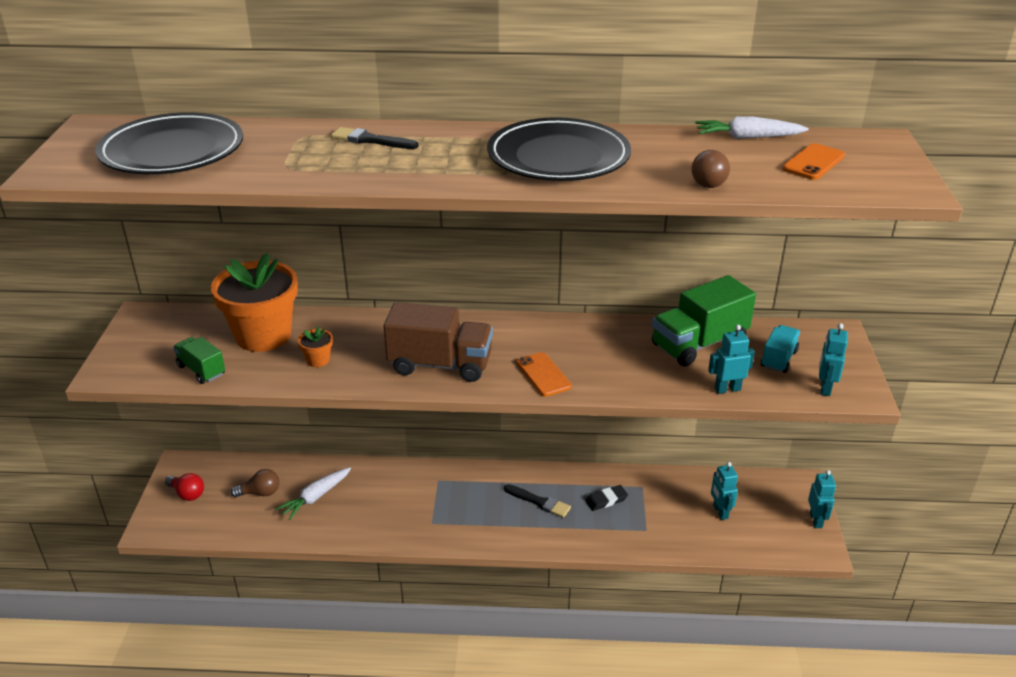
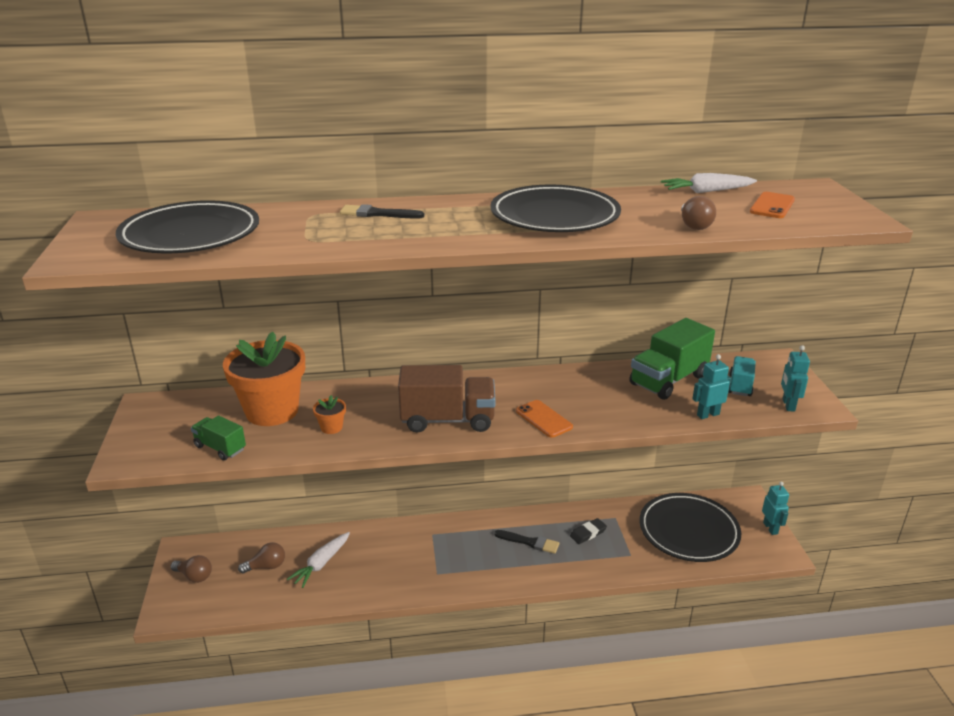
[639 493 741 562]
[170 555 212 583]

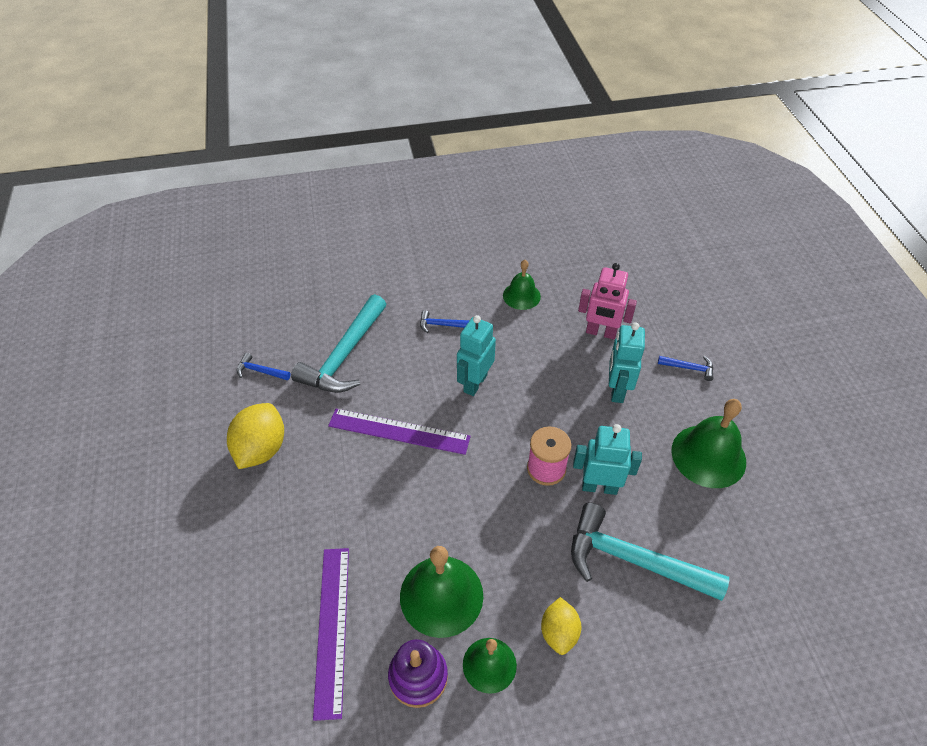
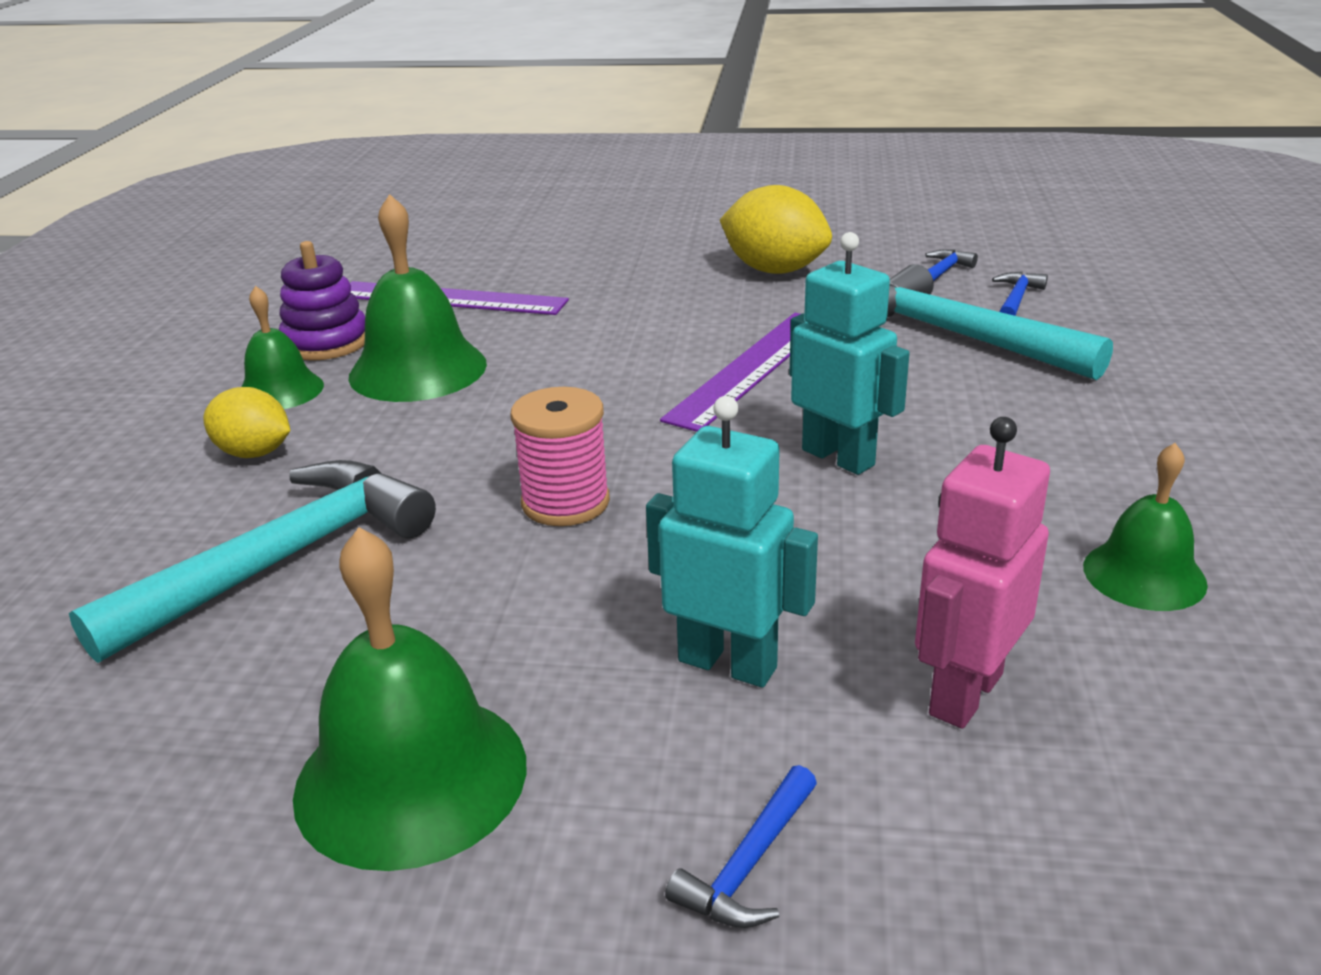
[573 424 642 495] (first image)
[992 272 1048 316]

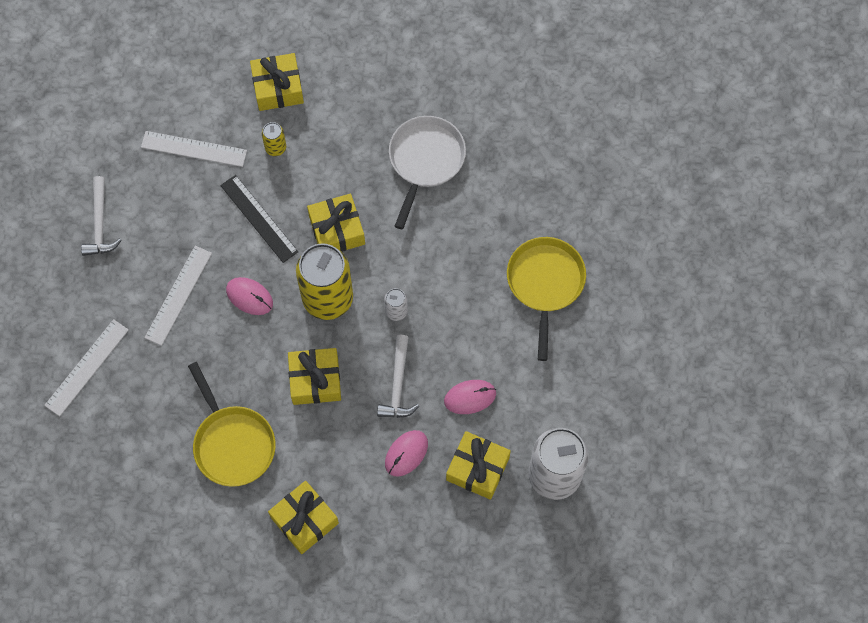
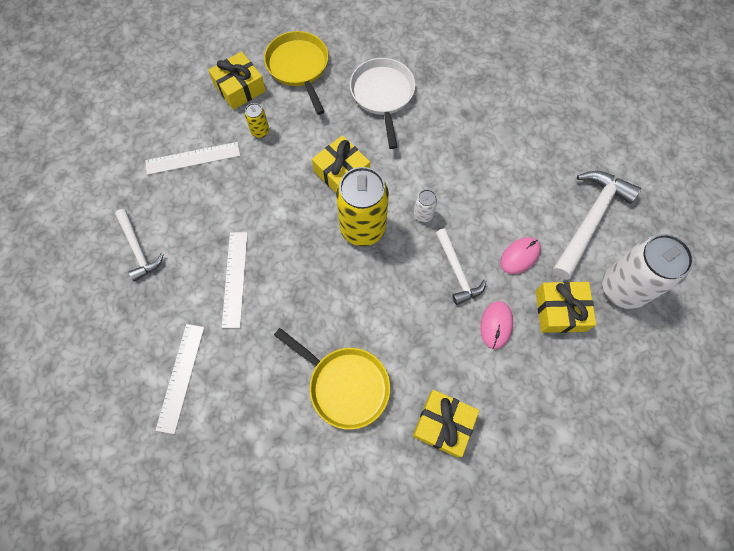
[220 175 298 263] (first image)
[226 277 273 315] (first image)
[288 348 341 405] (first image)
[553 171 641 280]
[264 31 328 115]

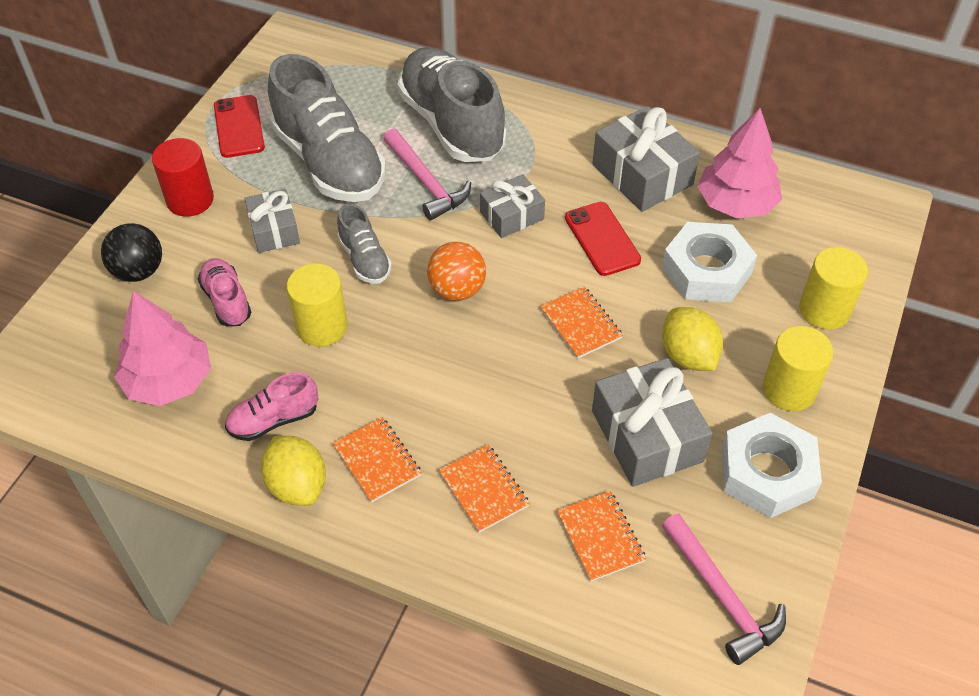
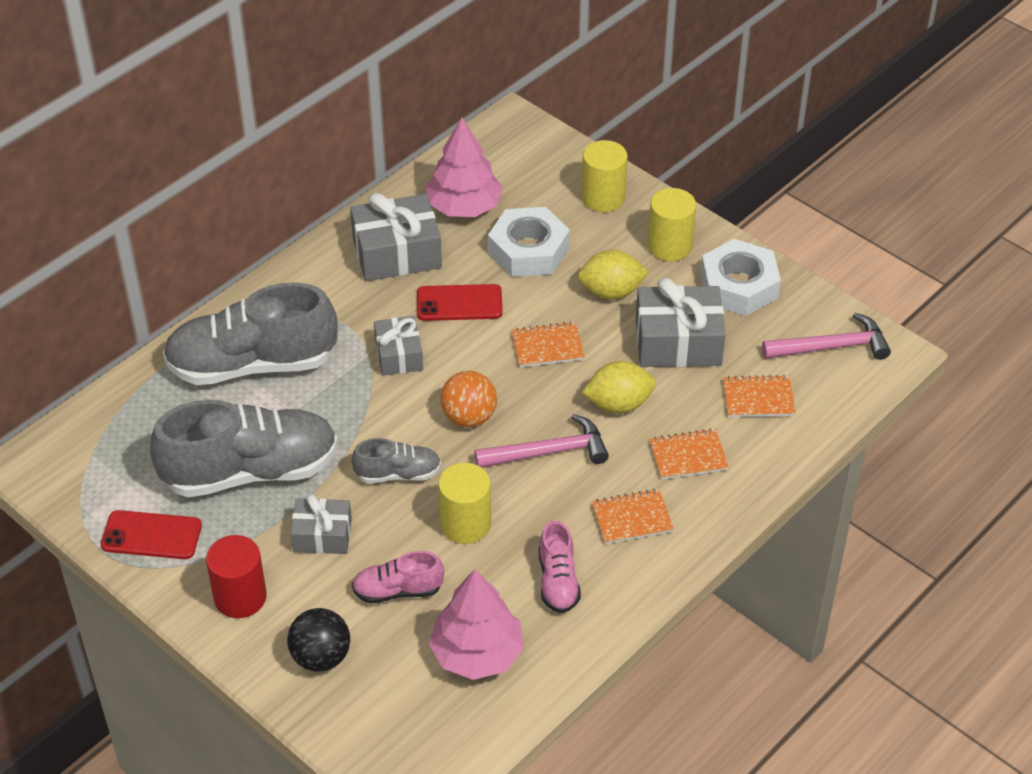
[582 361 656 413]
[475 414 609 468]

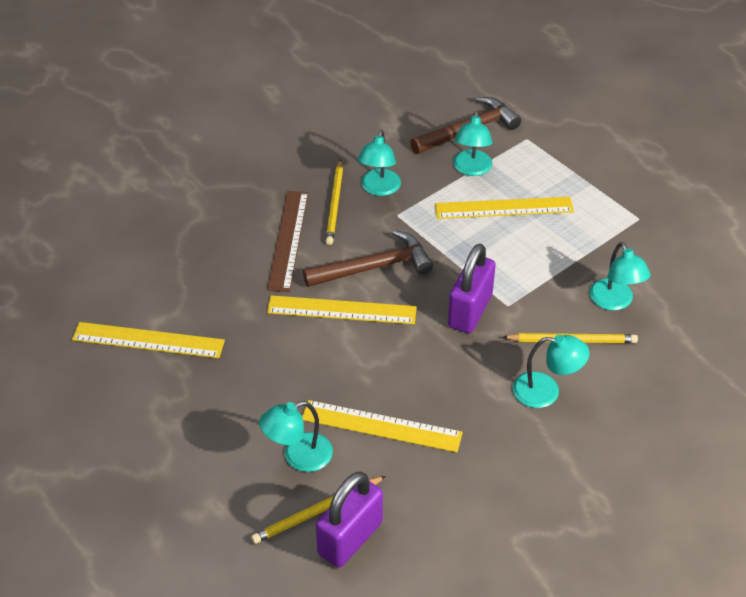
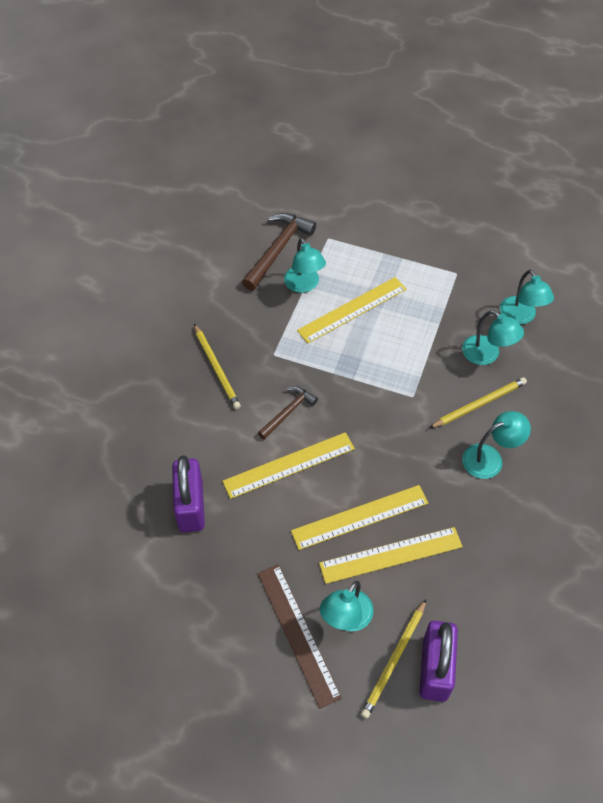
[291 485 428 550]
[258 564 342 709]
[500 270 554 325]
[172 455 205 532]
[258 386 318 440]

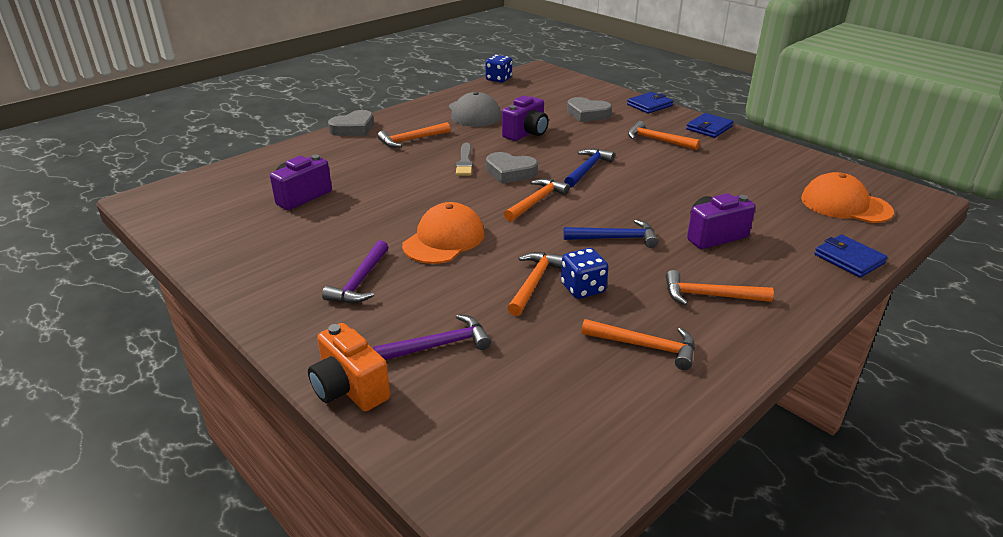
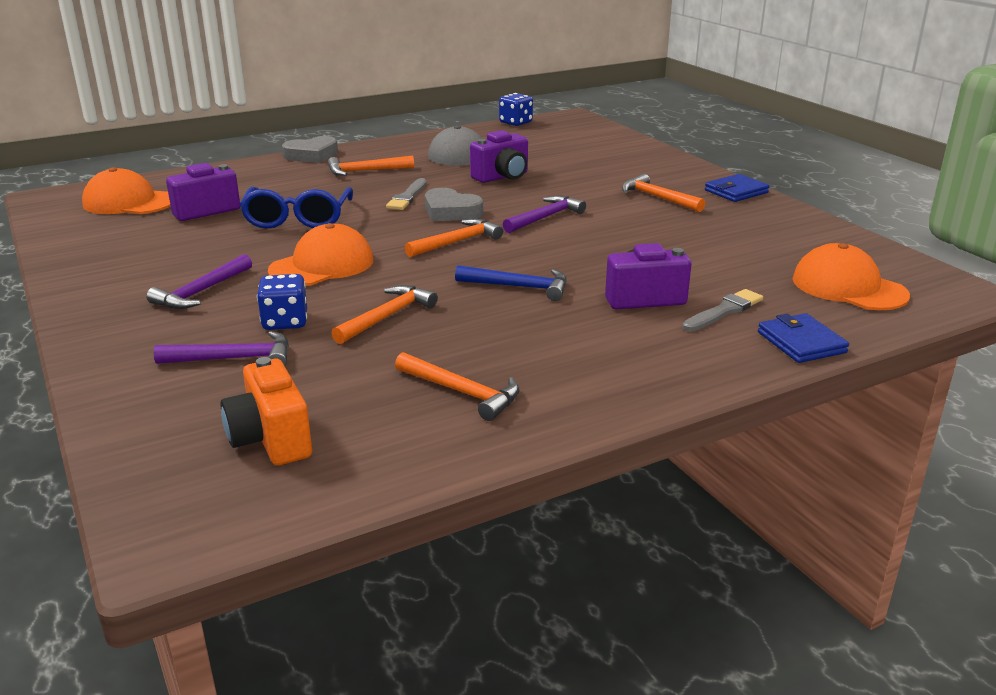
[567 97 612 122] (first image)
[627 92 673 114] (first image)
[666 270 774 305] (first image)
[82 167 171 214]
[239 187 353 229]
[682 289 763 331]
[221 357 312 465]
[257 274 307 330]
[503 195 586 233]

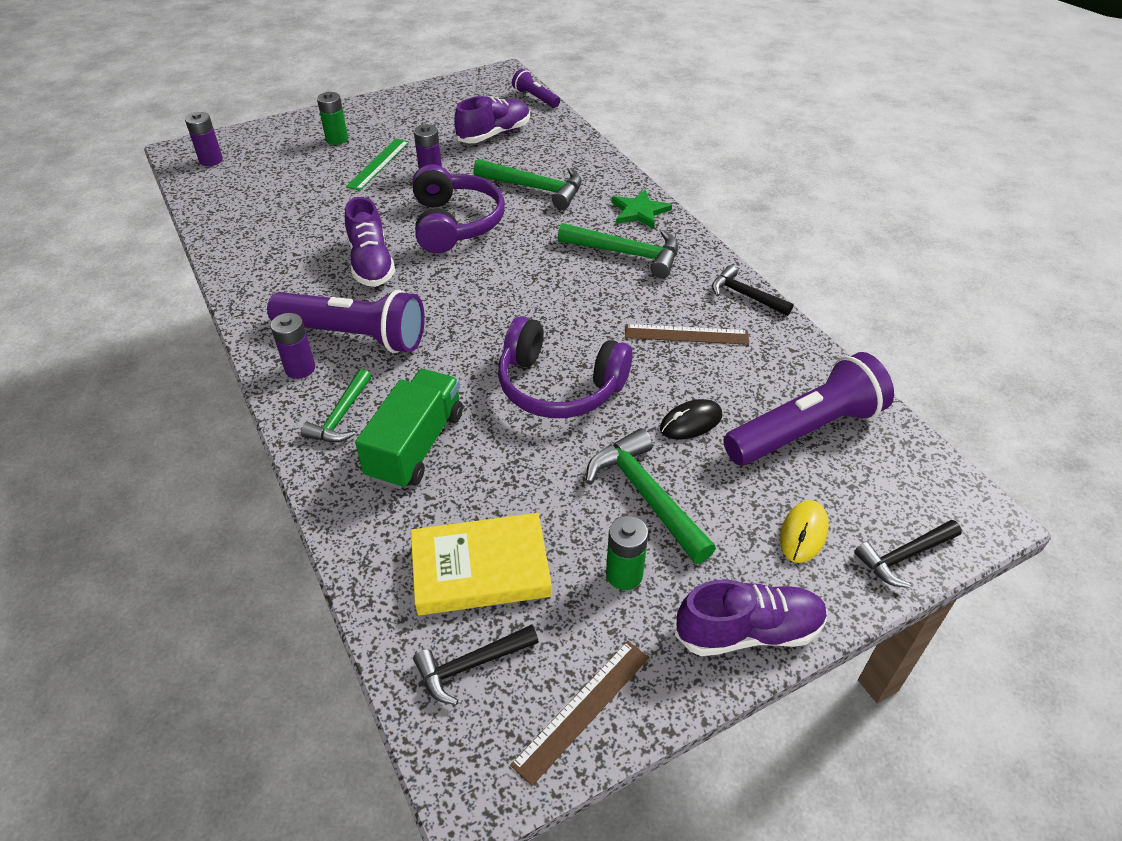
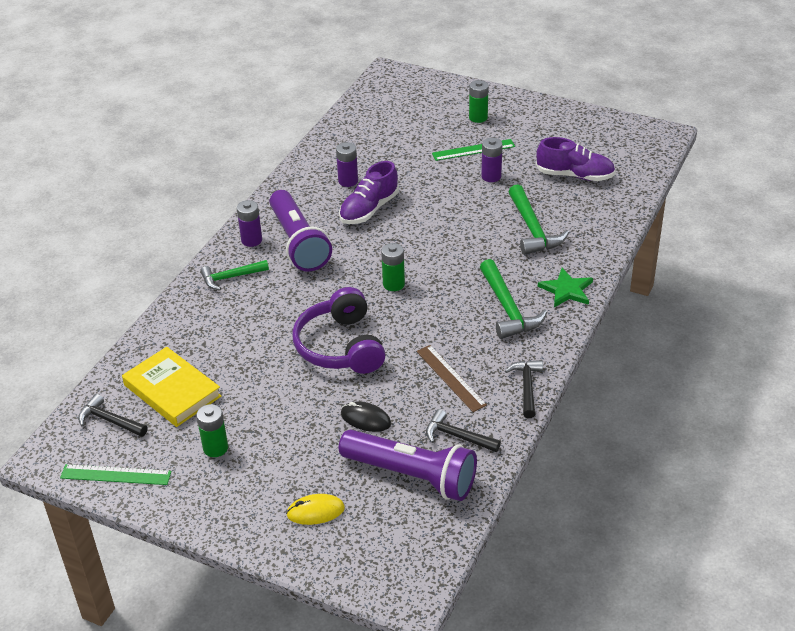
[355 369 463 490] (first image)
[412 164 505 253] (first image)
[512 69 560 108] (first image)
[586 428 716 564] (first image)
[675 579 828 656] (first image)
[381 243 405 291]
[336 142 358 187]
[426 409 501 452]
[60 464 172 485]

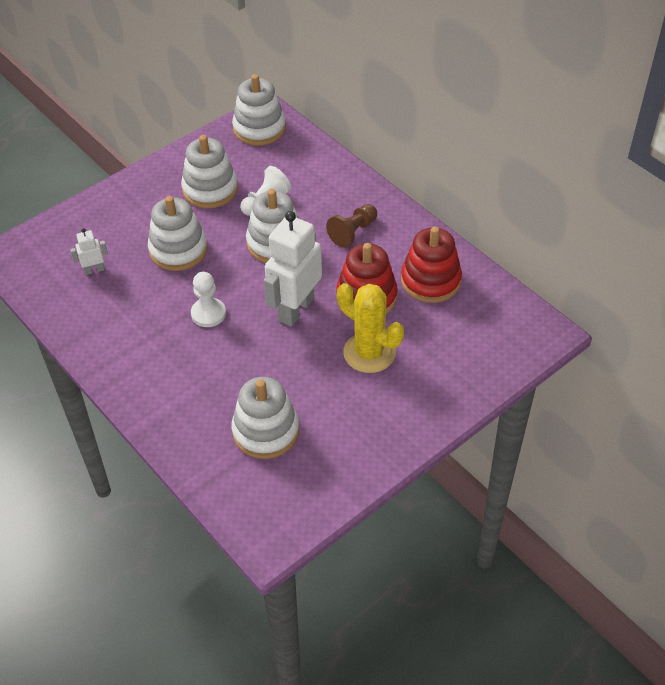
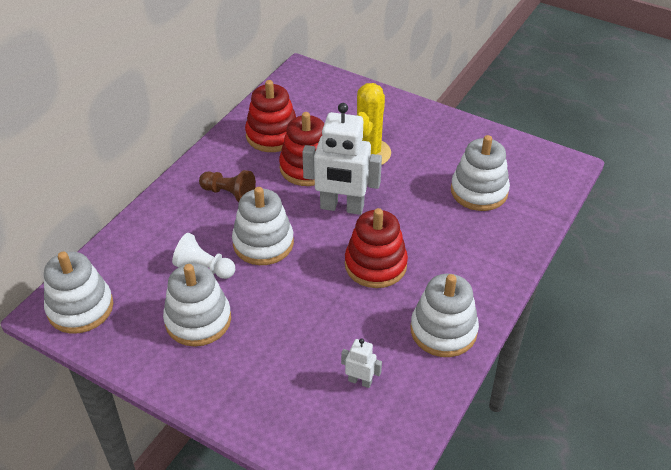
[410 274 479 357]
[345 208 408 288]
[341 338 382 388]

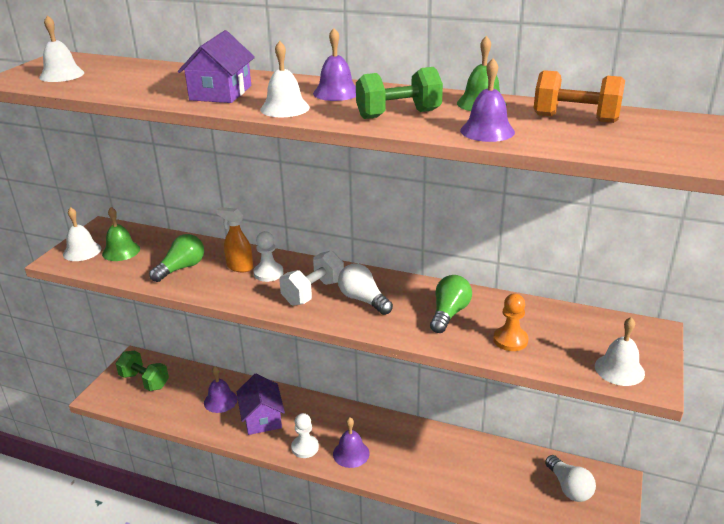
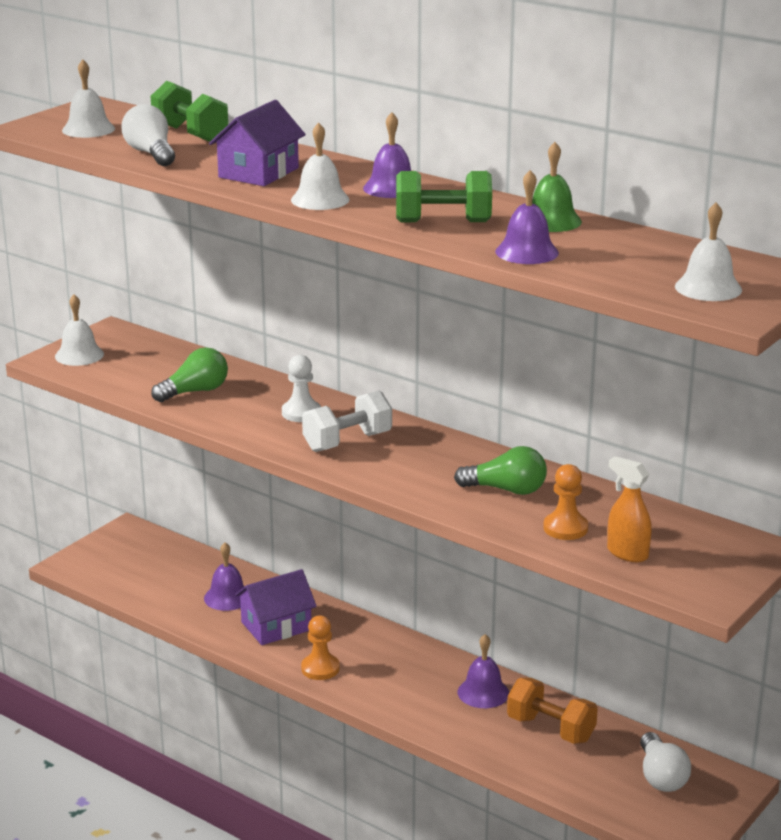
[102 207 140 261] (first image)
[151 81 228 142]
[607 456 652 562]
[458 634 509 708]
[121 104 175 166]
[507 678 598 744]
[675 202 742 301]
[301 615 340 680]
[235 569 317 645]
[454 446 547 495]

